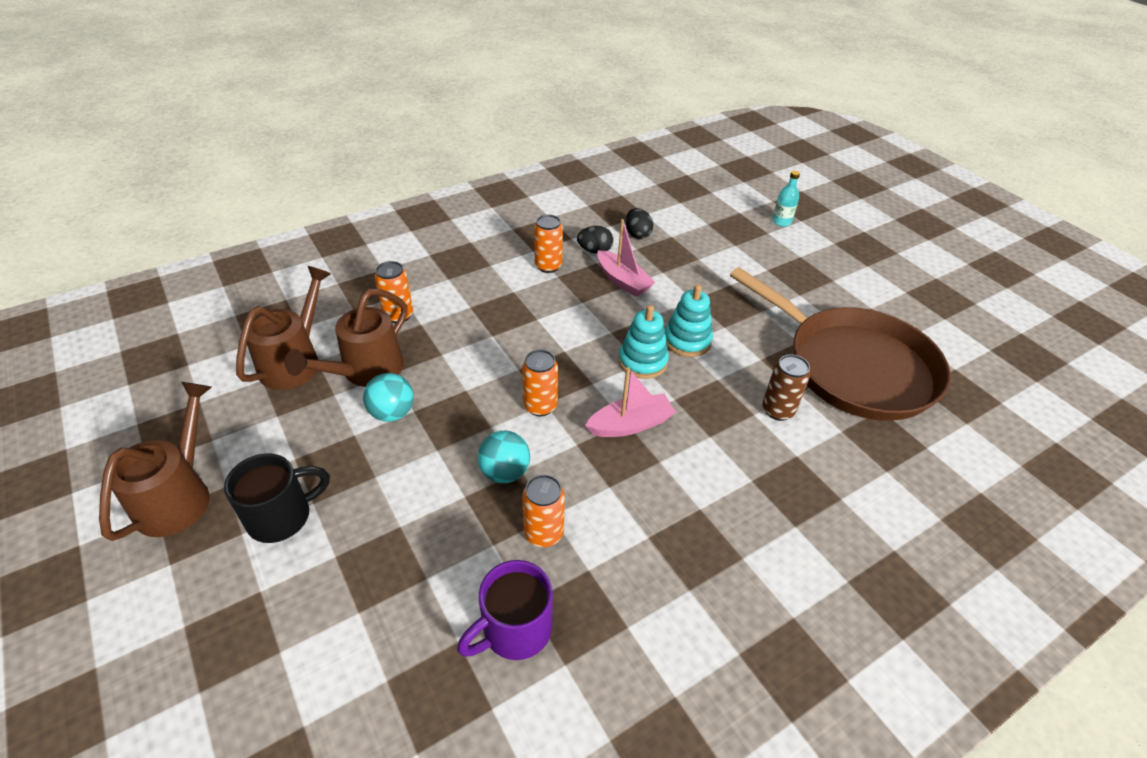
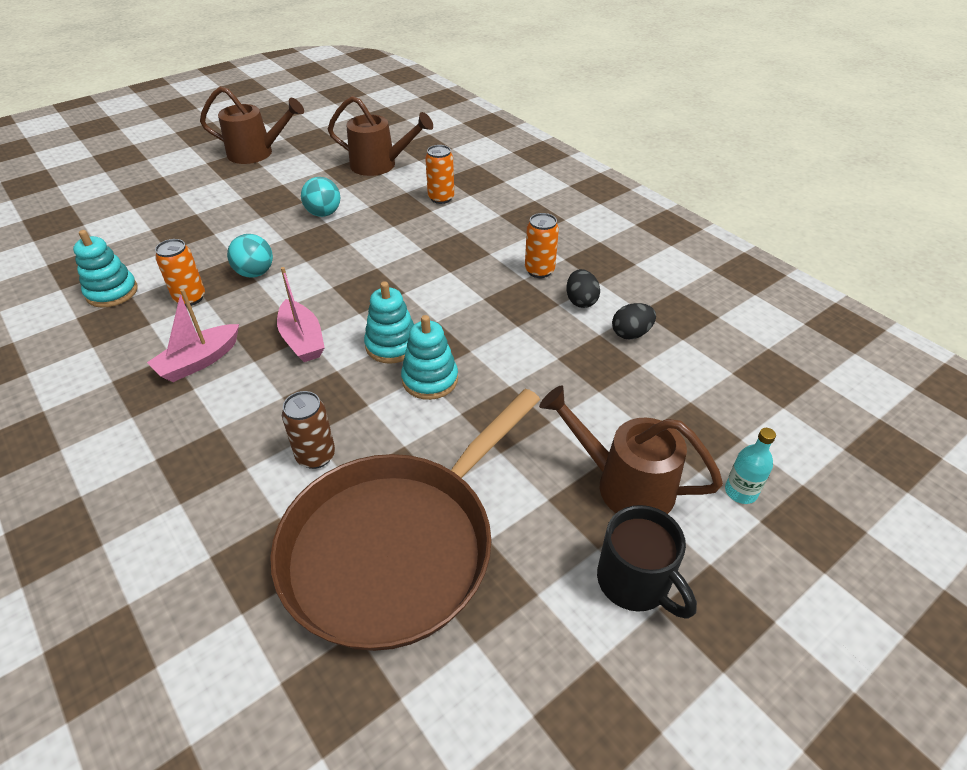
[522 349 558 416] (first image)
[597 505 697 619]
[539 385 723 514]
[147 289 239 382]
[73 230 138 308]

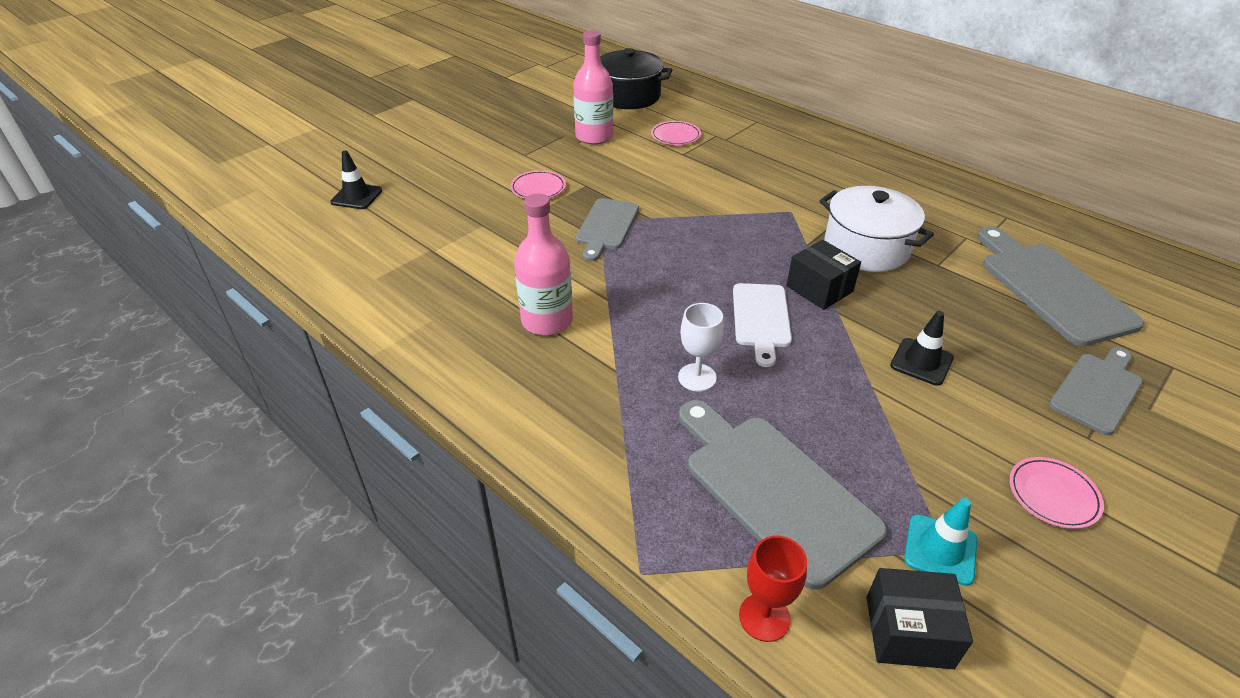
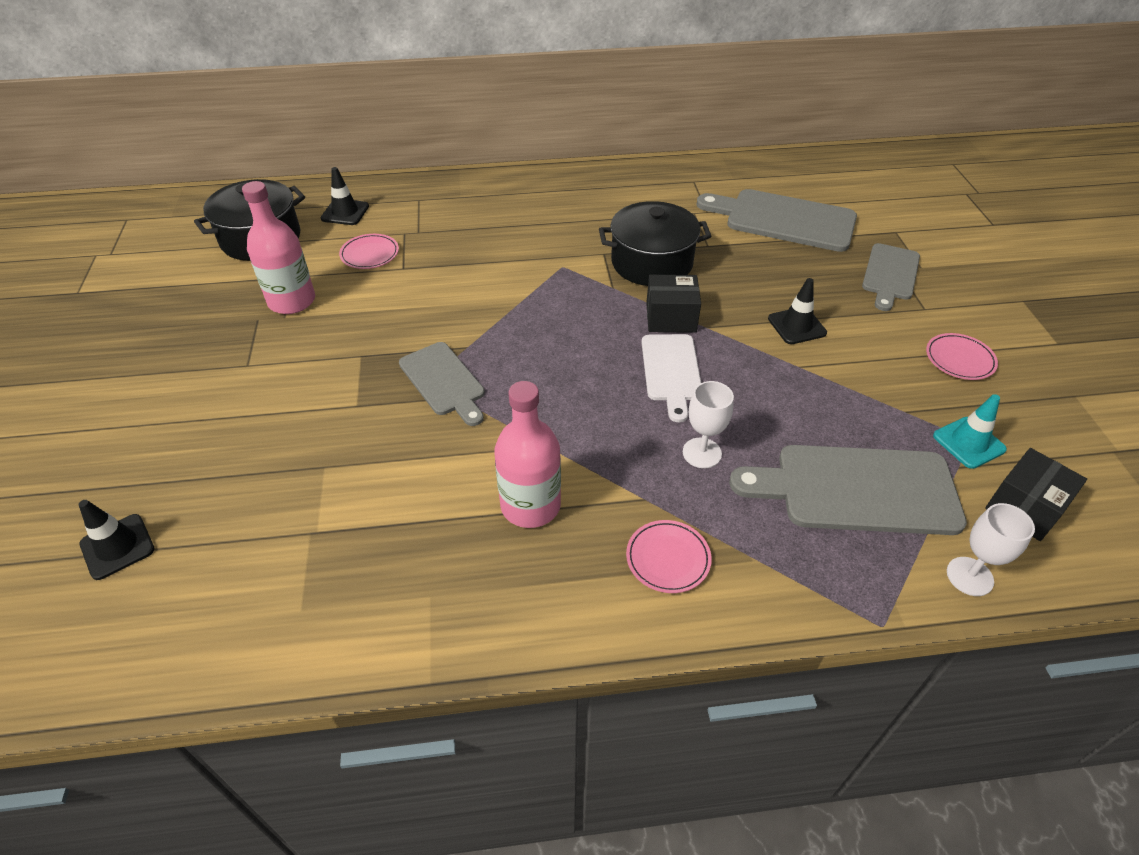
[320 167 369 225]
[626 520 712 593]
[947 503 1035 596]
[599 201 712 286]
[641 334 701 422]
[862 243 920 311]

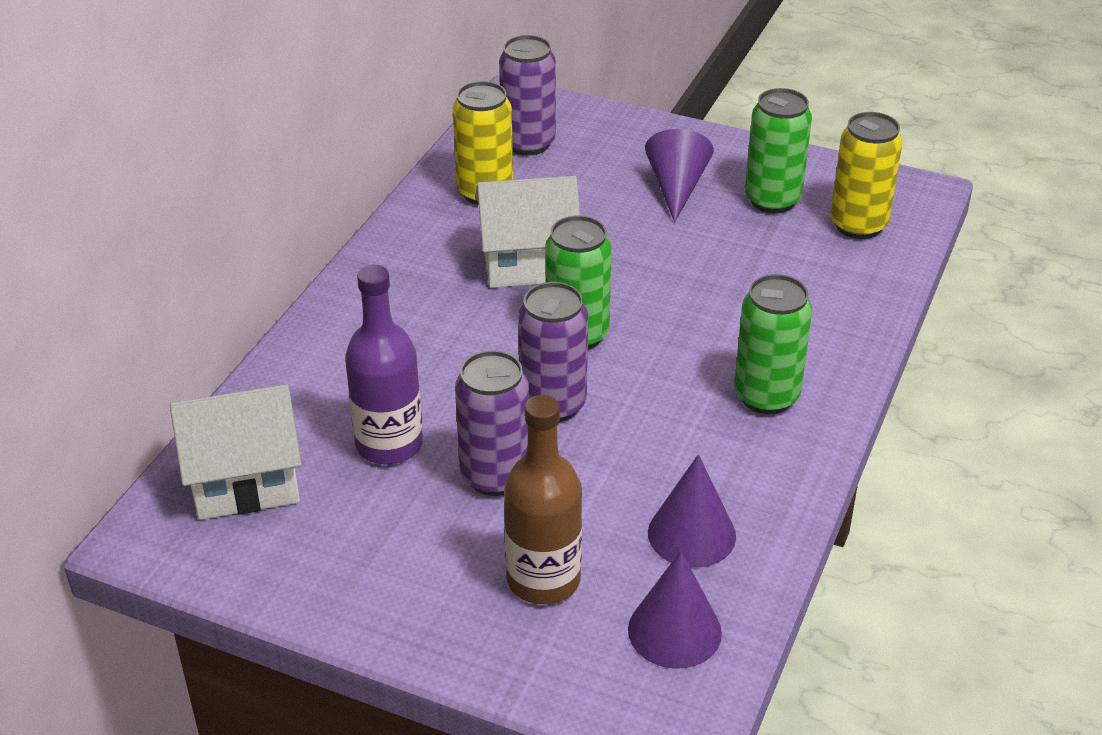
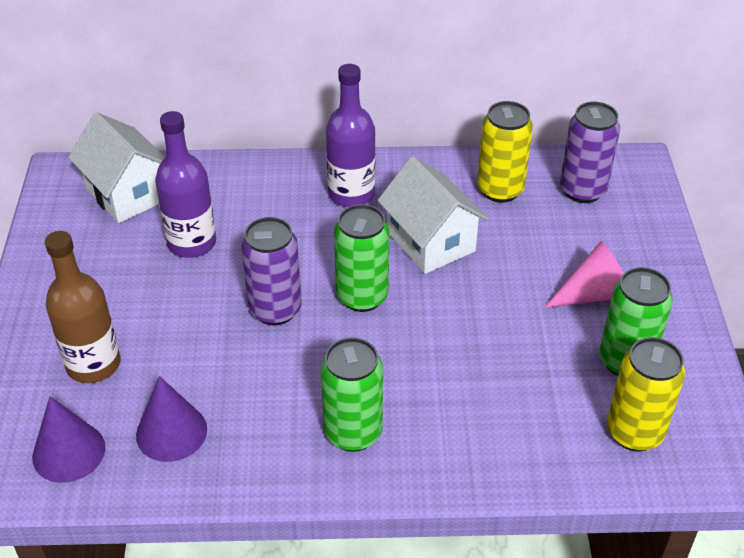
[455 350 529 496] (first image)
[326 64 376 207]
[544 241 624 308]

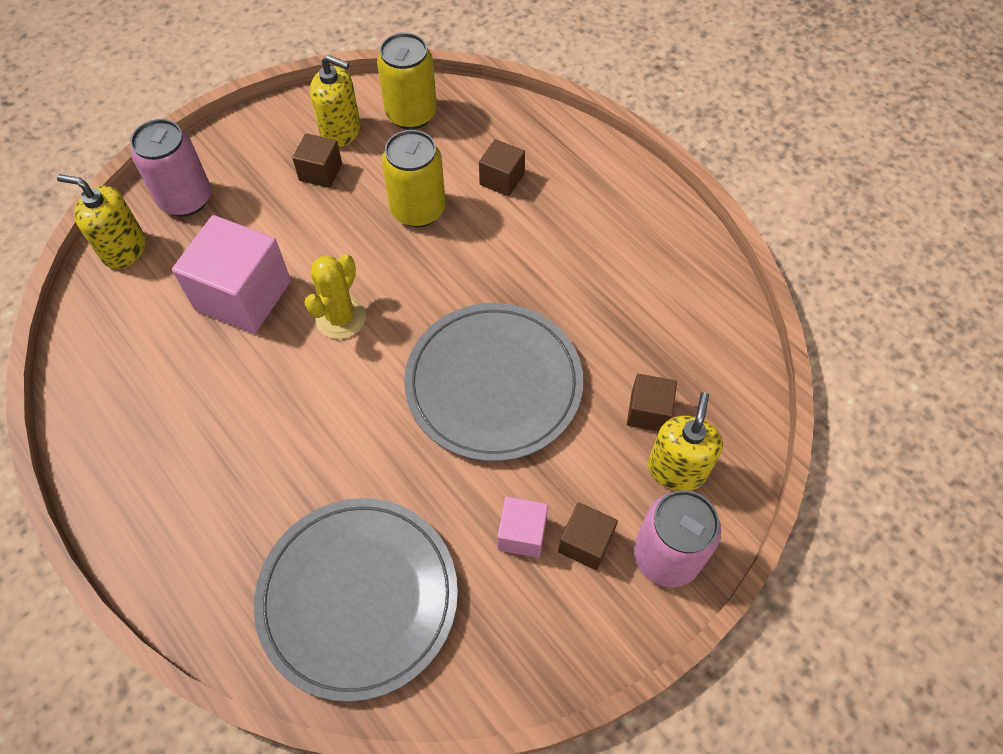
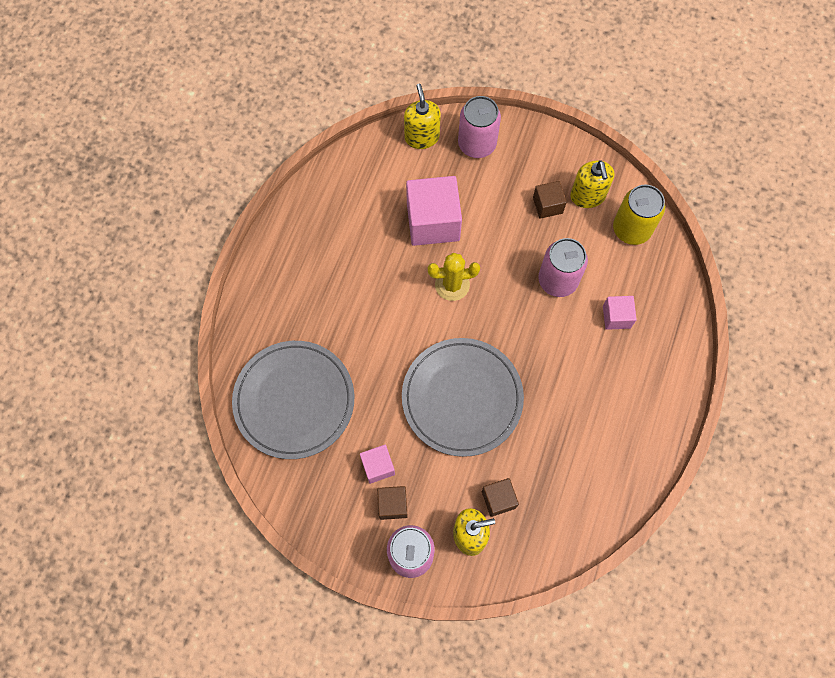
[538 238 588 297]
[603 296 637 330]

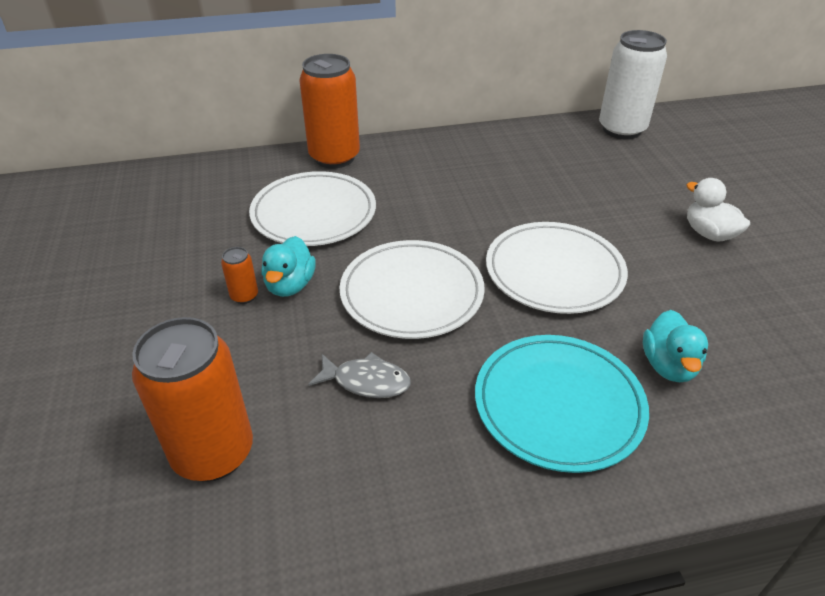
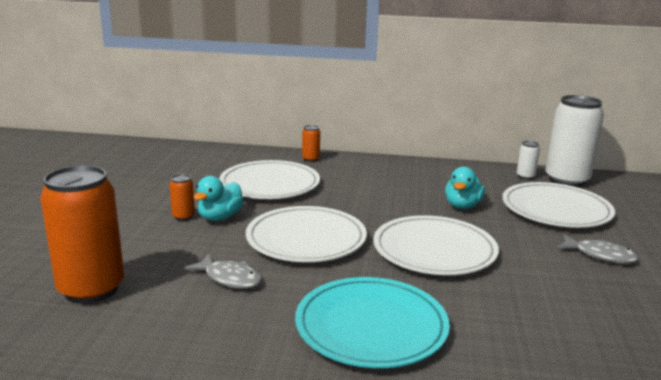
[502 182 615 228]
[517 141 540 180]
[445 167 485 209]
[557 234 639 264]
[302 125 320 162]

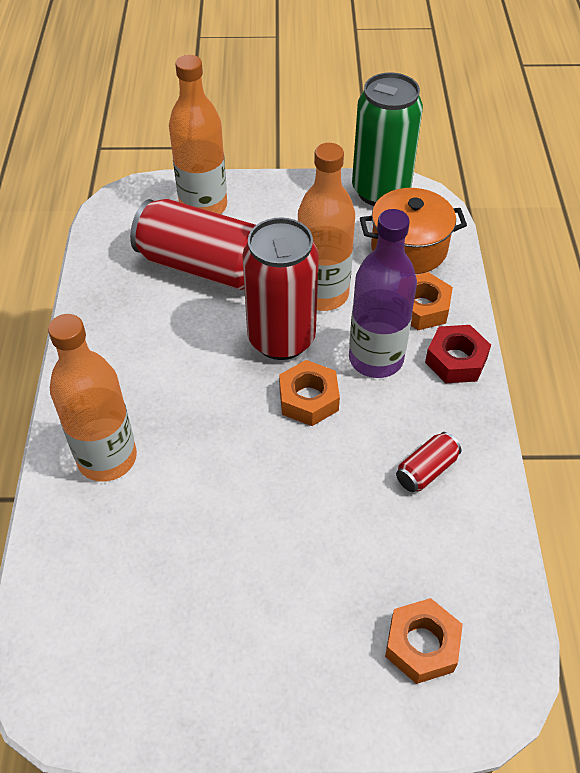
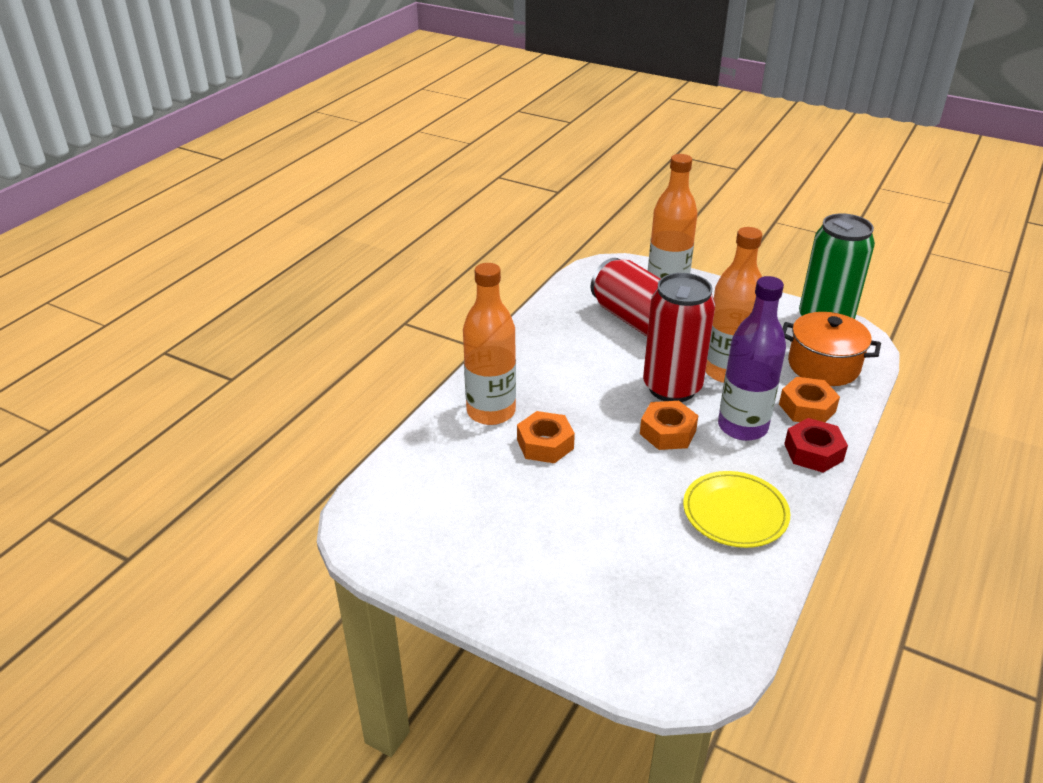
[517 411 575 463]
[683 471 790 548]

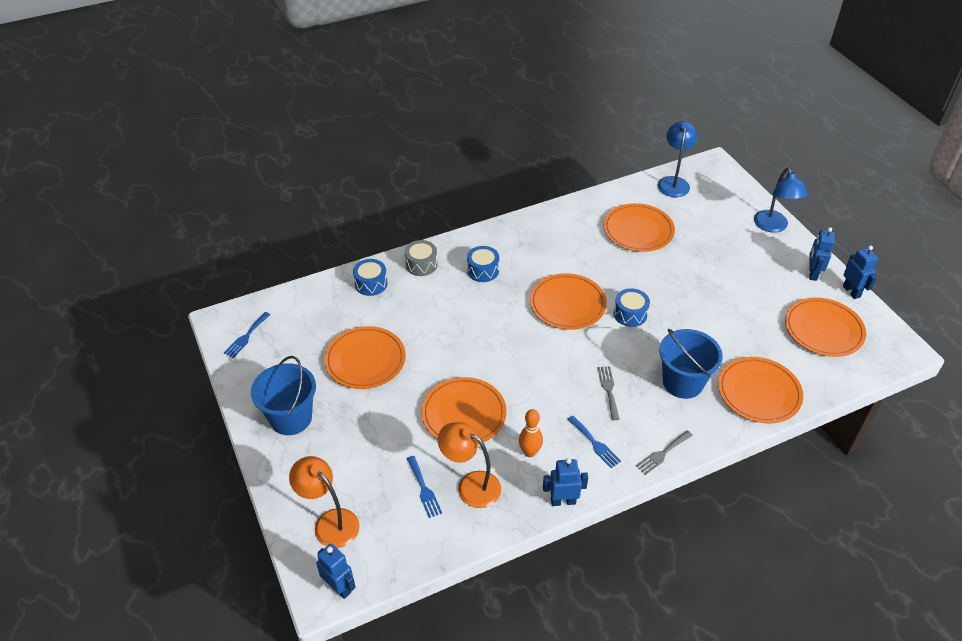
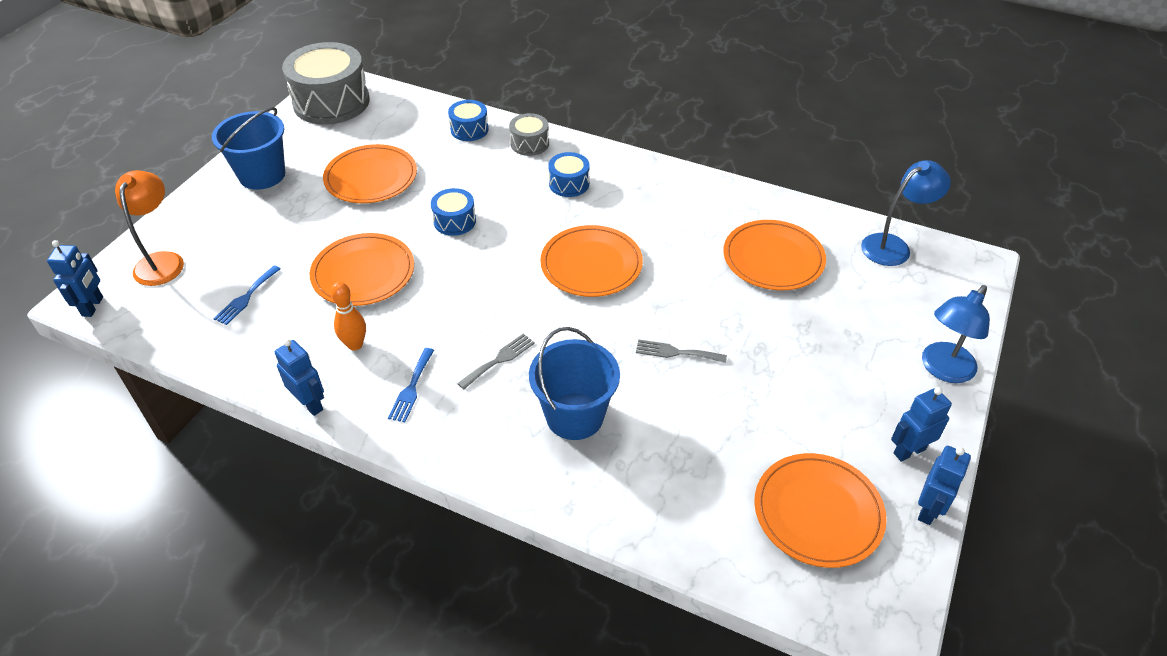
[438 422 501 508] (first image)
[718 357 803 424] (first image)
[431 188 476 236]
[636 339 727 363]
[282 42 370 125]

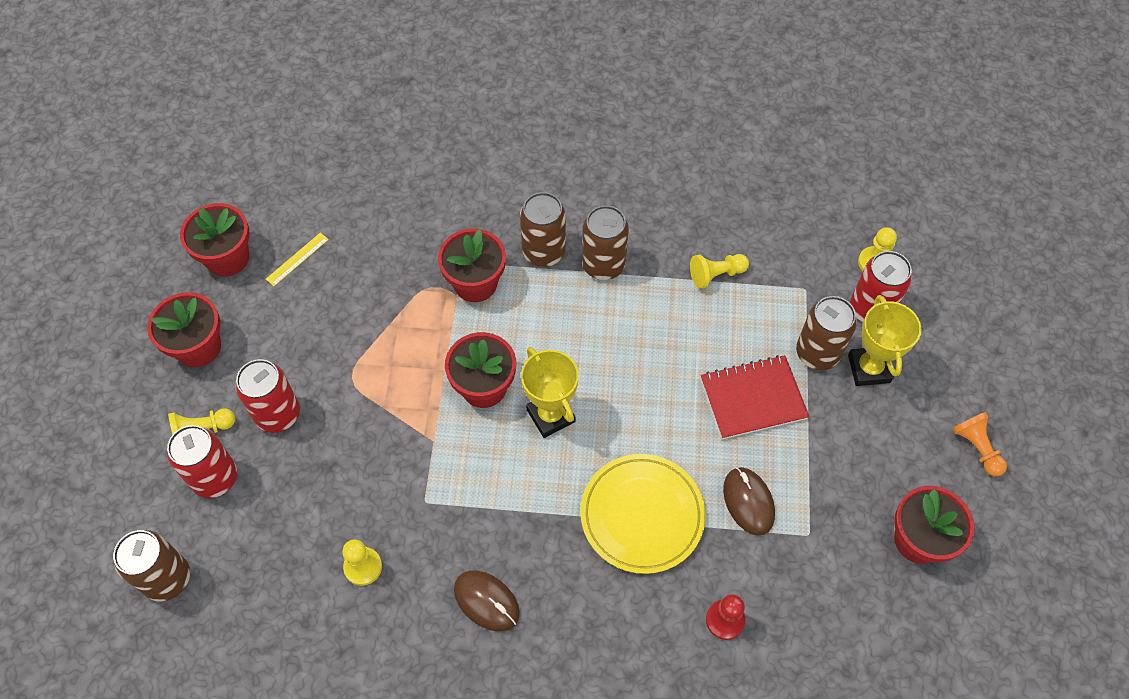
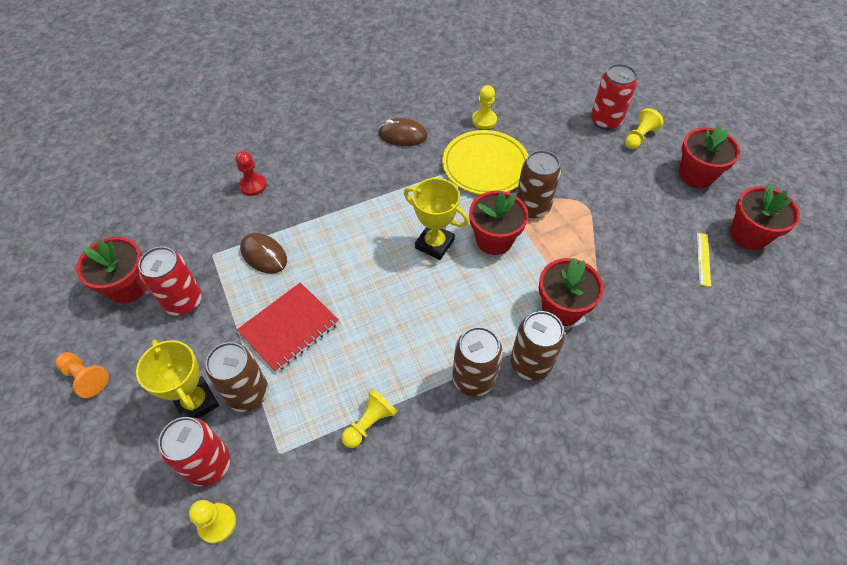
[516 150 561 218]
[138 246 202 316]
[442 130 529 195]

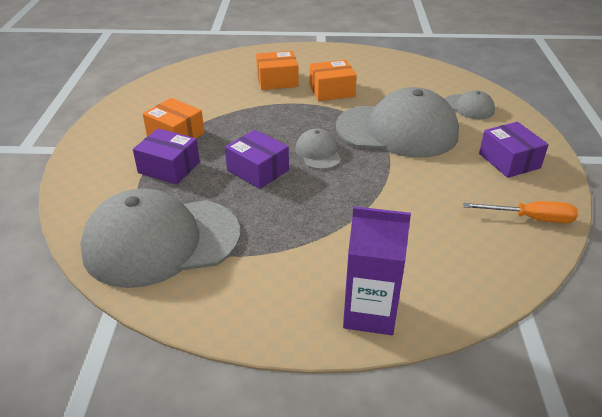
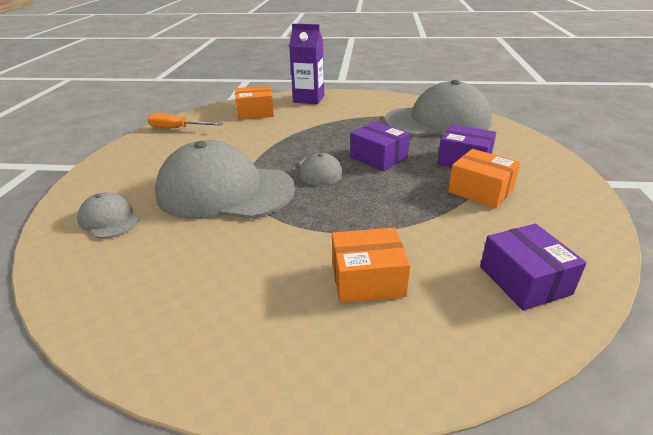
[235 86 274 120]
[480 224 587 310]

